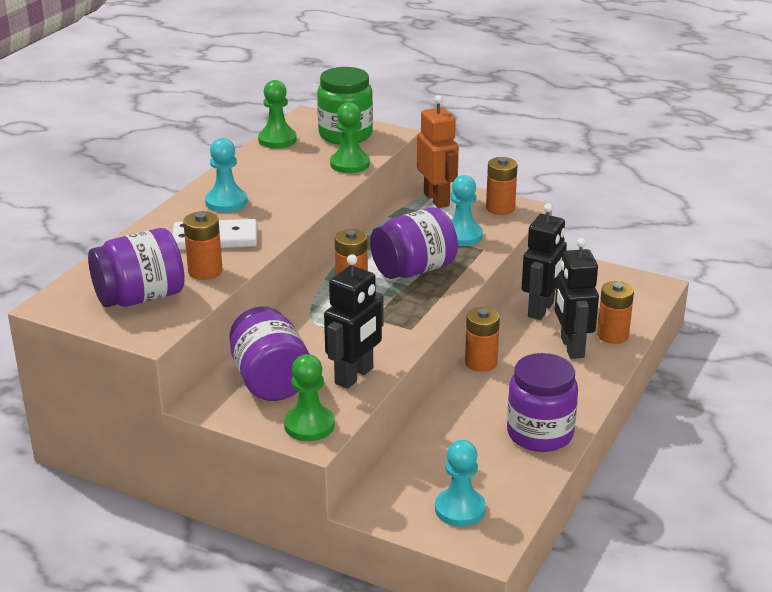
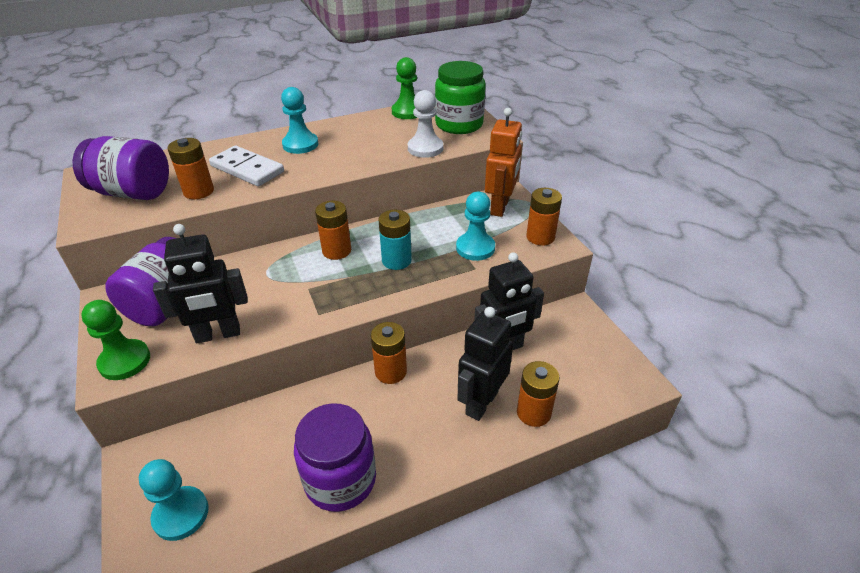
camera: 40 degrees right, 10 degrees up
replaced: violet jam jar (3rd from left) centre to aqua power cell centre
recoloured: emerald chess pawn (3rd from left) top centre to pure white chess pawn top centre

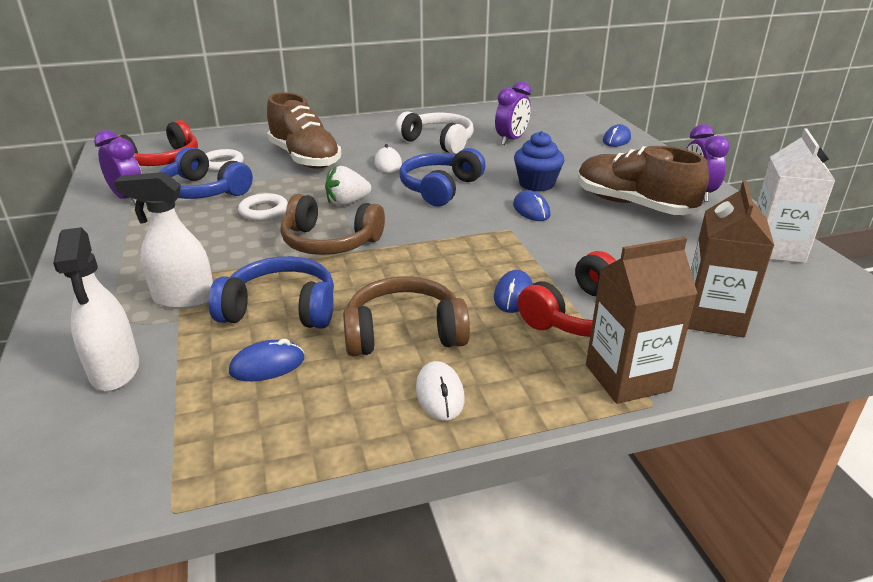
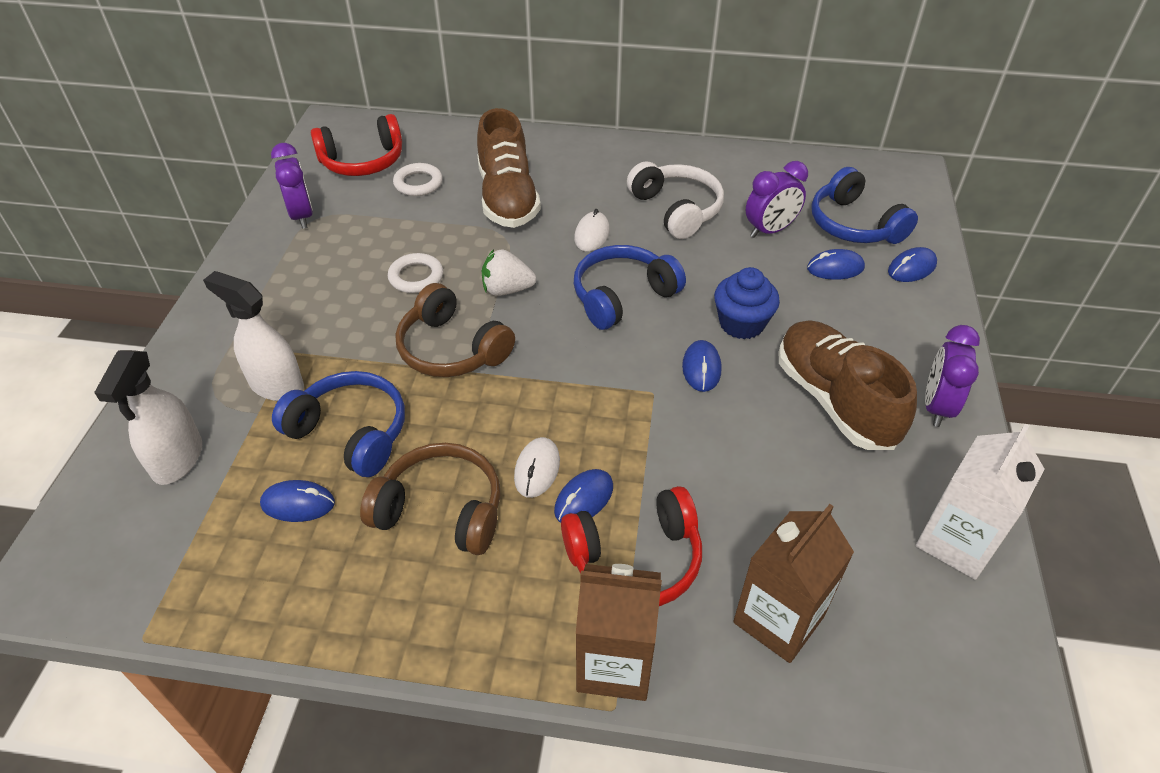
camera: 25 degrees right, 15 degrees up
added: royal blue PC mouse (4th from left) middle right
moved: royal blue over-ear headphones (1st from left in the first image) top left to royal blue over-ear headphones (3rd from left) top right; pure white PC mouse (2nd from left in the first image) bottom centre to pure white PC mouse (1st from left) centre

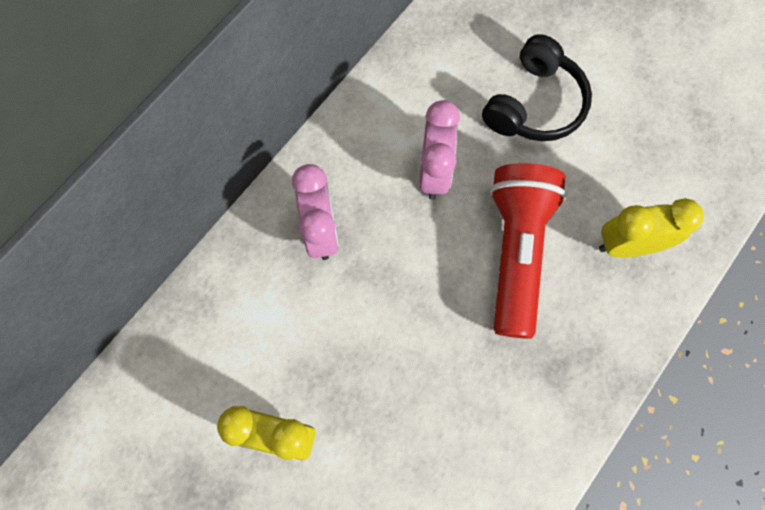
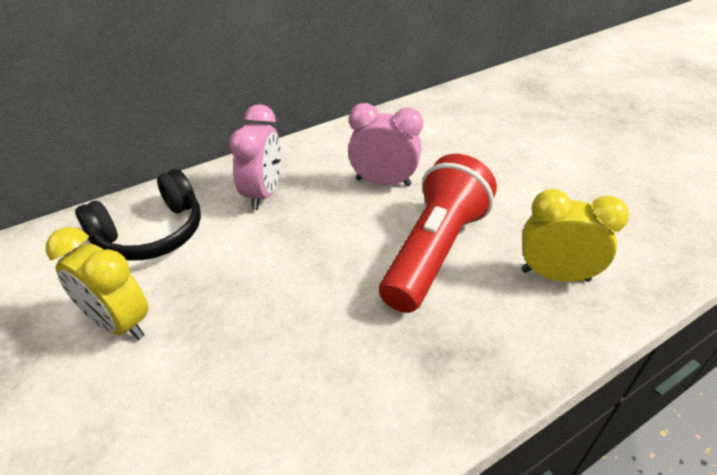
camera: 20 degrees right, 30 degrees down
moved: black over-ear headphones top right to middle left
turned: rosy alarm clock (2nd from left) top centre = top centre 105 degrees counterclockwise

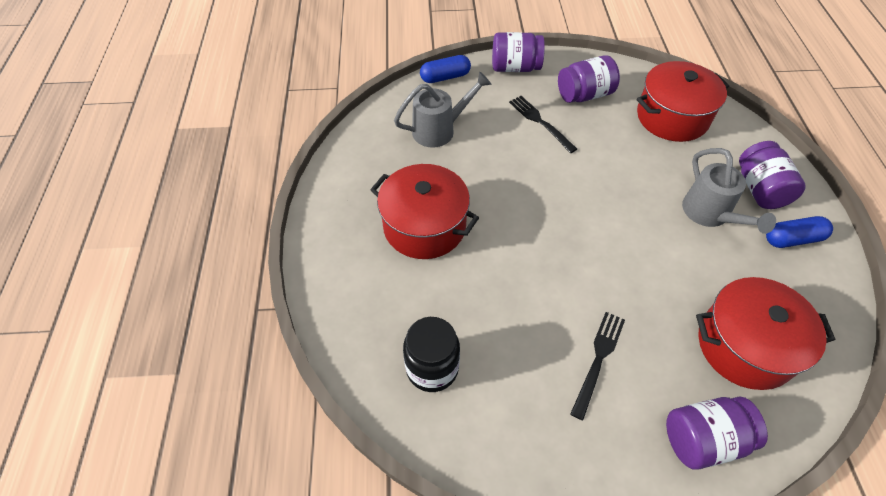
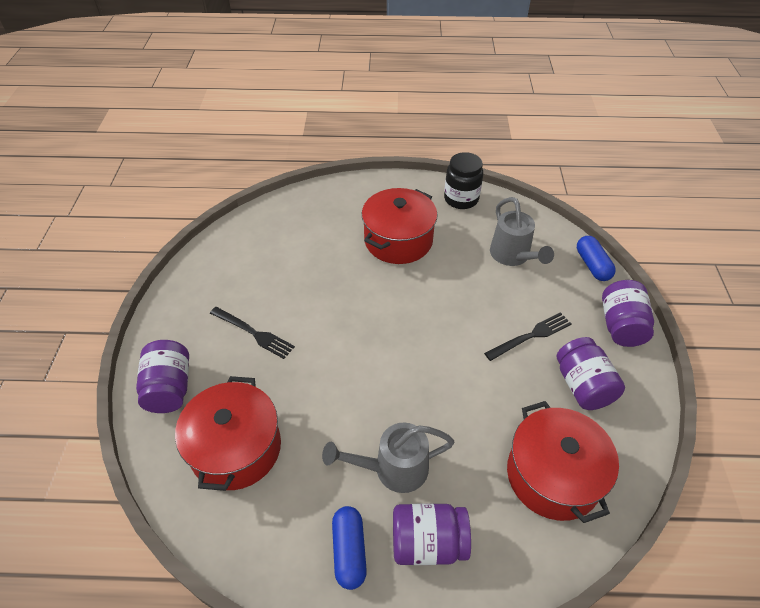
camera: 95 degrees right, 5 degrees down
moved: black jam jar bottom centre to top centre

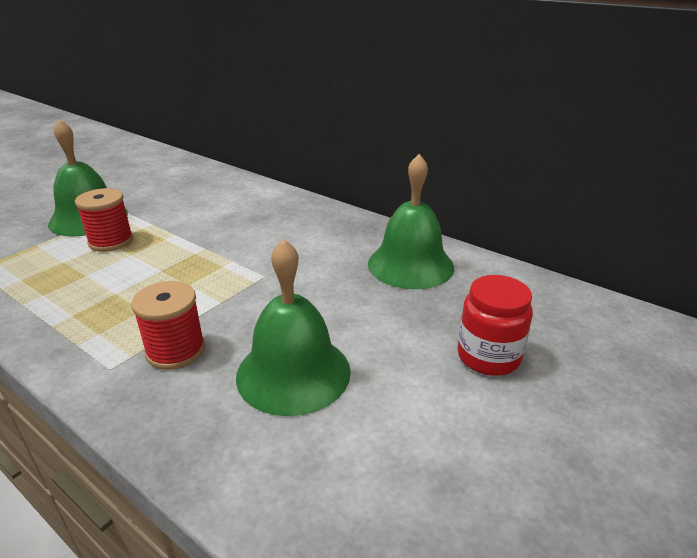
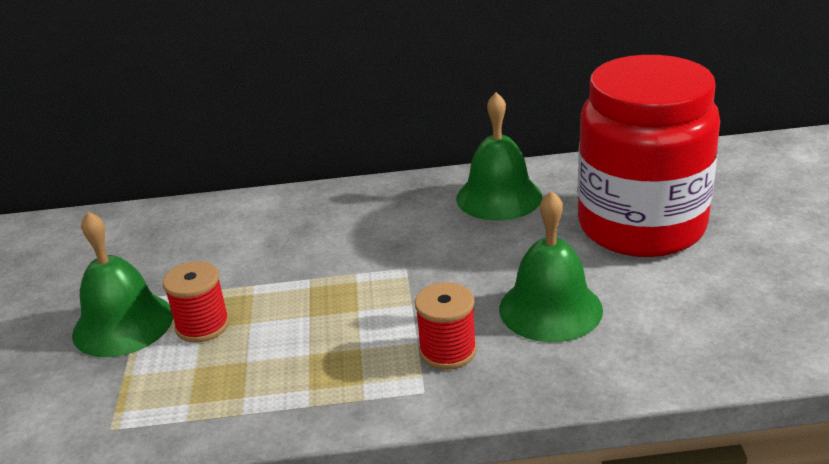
camera: 40 degrees left, 0 degrees up
resized: red jam jar middle right = middle right x2.39

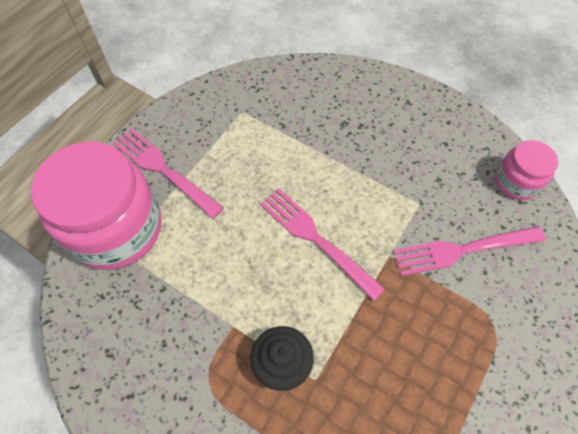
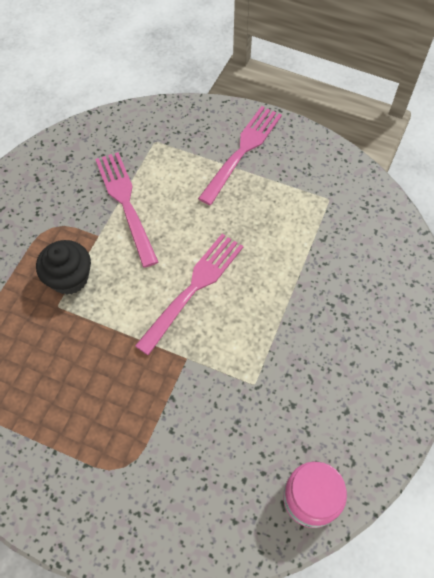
camera: 80 degrees right, 0 degrees up
removed: rosy jam jar (1st from left) middle left
moved: rosy dinner fork (3rd from left in the first image) middle right to rosy dinner fork (1st from left) middle left

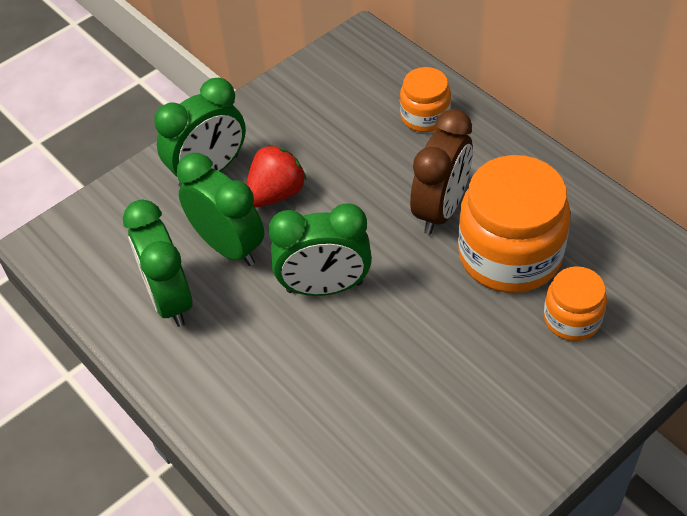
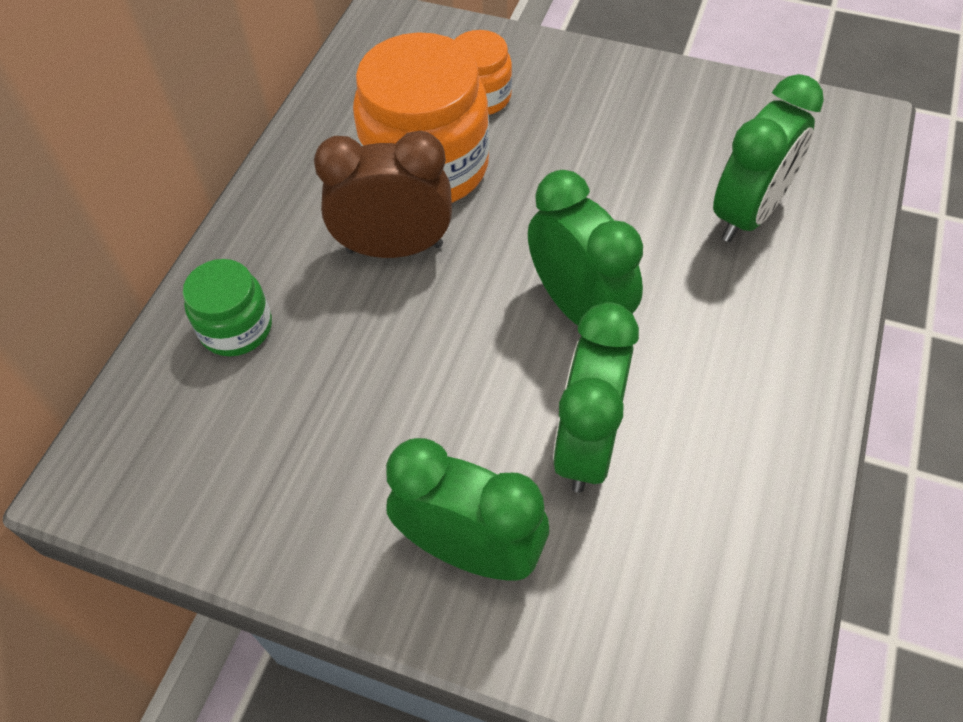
camera: 120 degrees left, 5 degrees up
removed: red berry centre
moved: emerald alarm clock (1st from left in the first image) middle left to emerald alarm clock (4th from left) top right
recoloured: bright orange jam jar (1st from left) top centre to emerald jam jar middle left

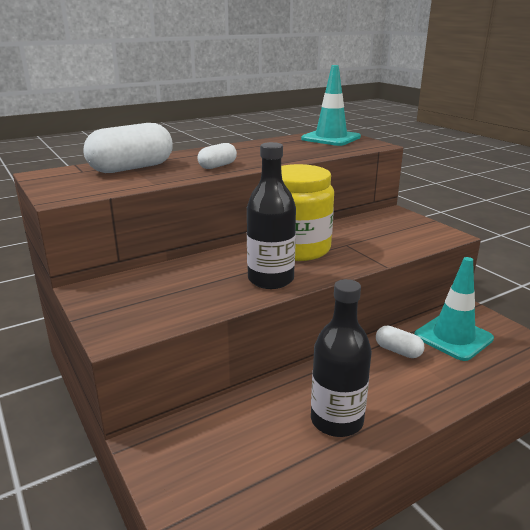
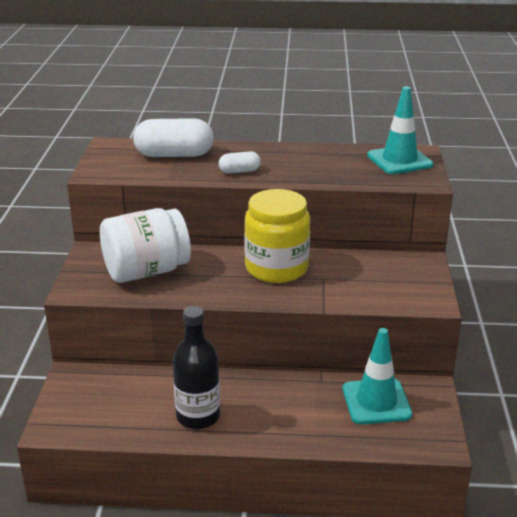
camera: 35 degrees right, 5 degrees up
removed: black flask (1st from left) centre; pure white pill (3rd from left) middle right
added: pure white jam jar middle left

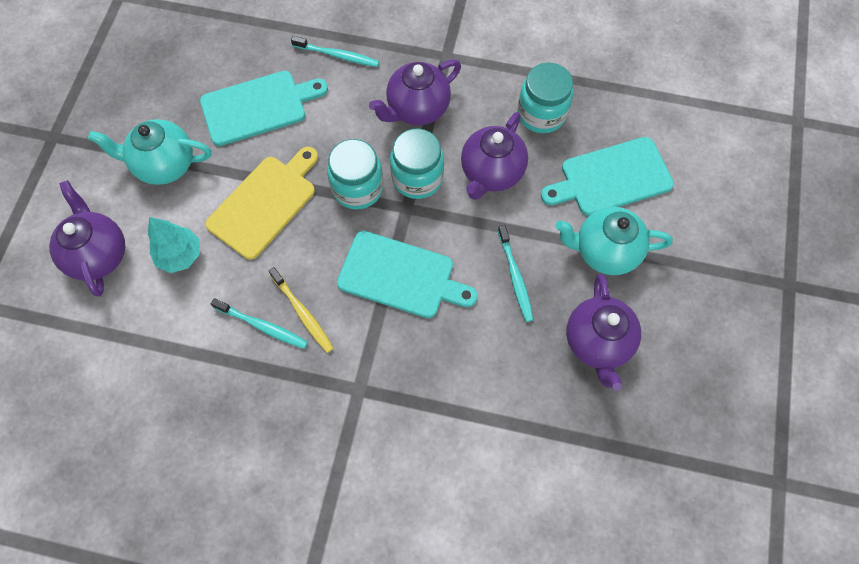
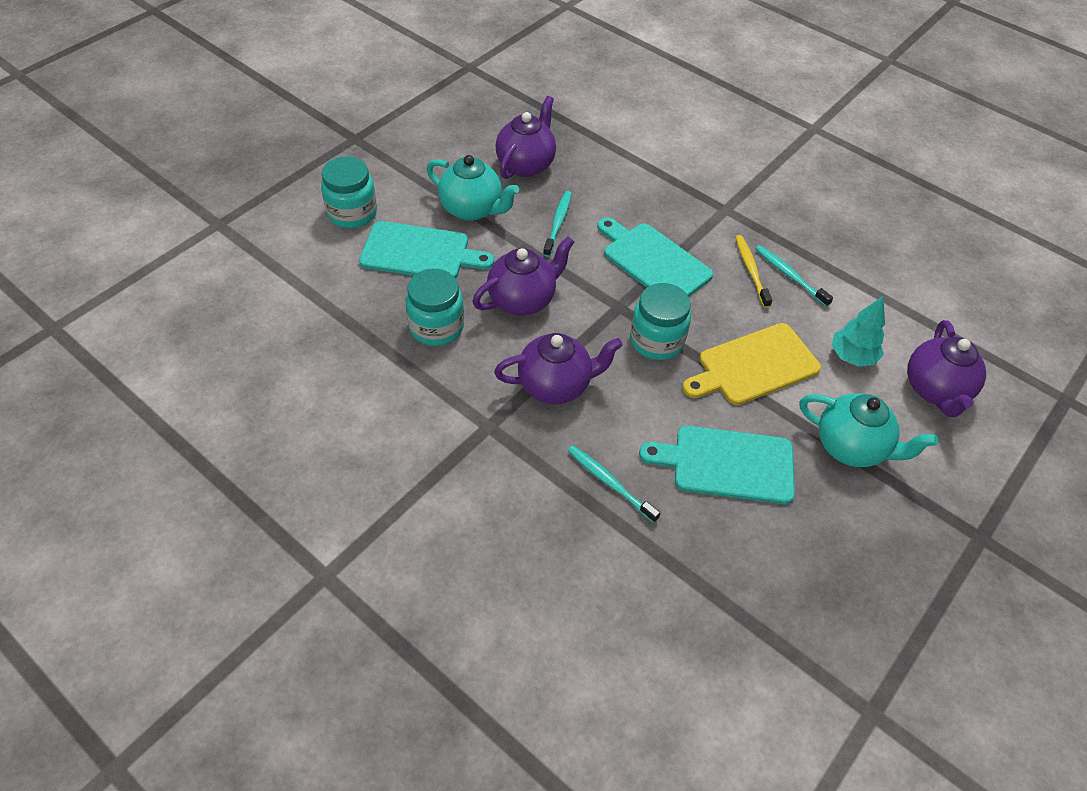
camera: 155 degrees left, 15 degrees down
moved: aqua jam jar (2nd from left in the first image) top centre to aqua jam jar (1st from left) top left

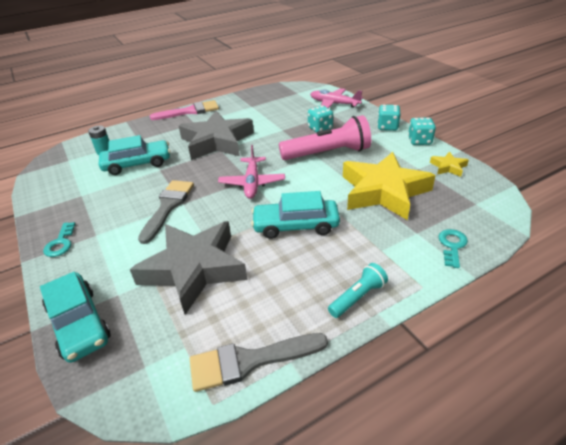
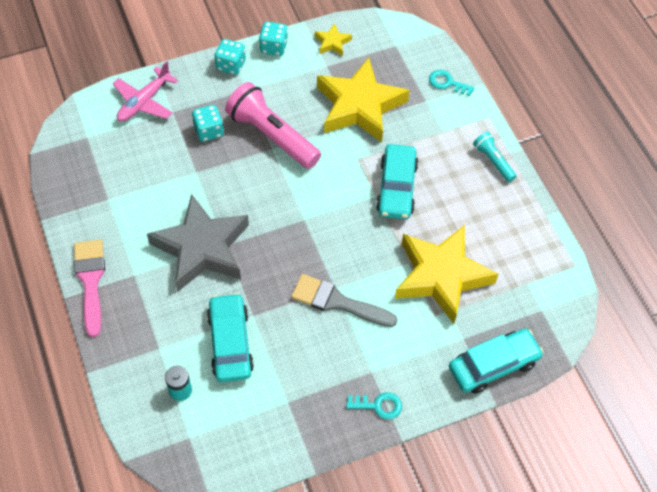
camera: 85 degrees left, 20 degrees up
removed: gray paintbrush (2nd from left) bottom centre; rosy plane (1st from left) centre
recoloured: gray star shape (1st from left) middle left to yellow star shape (3rd from left) middle right
turned: rosy torch top centre = top centre 45 degrees counterclockwise

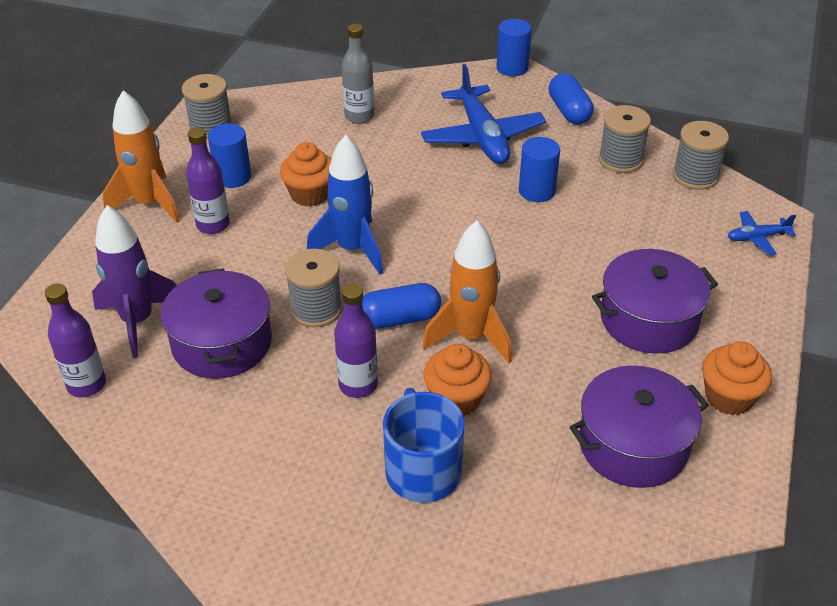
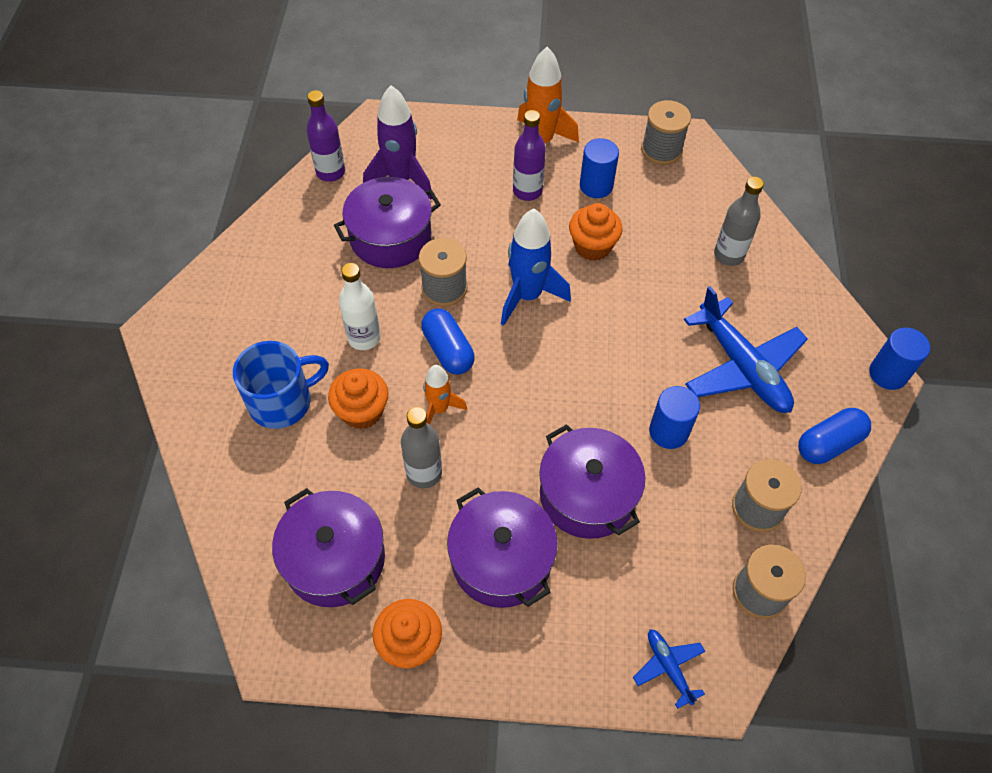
camera: 75 degrees right, 15 degrees up
added: gray flask (1st from left) centre; violet cooking pot (4th from left) centre
recoloured: violet flask (3rd from left) centre to pure white flask centre
turned: royal blue plane (1st from left in the first image) top centre = middle right 90 degrees counterclockwise
resized: bright orange spaceship (2nd from left in the first image) centre = centre x0.60

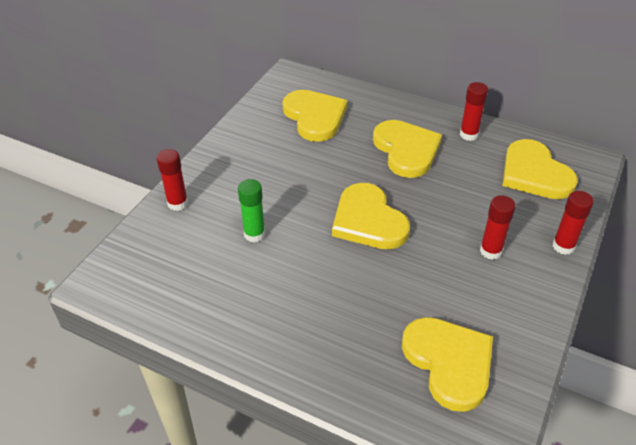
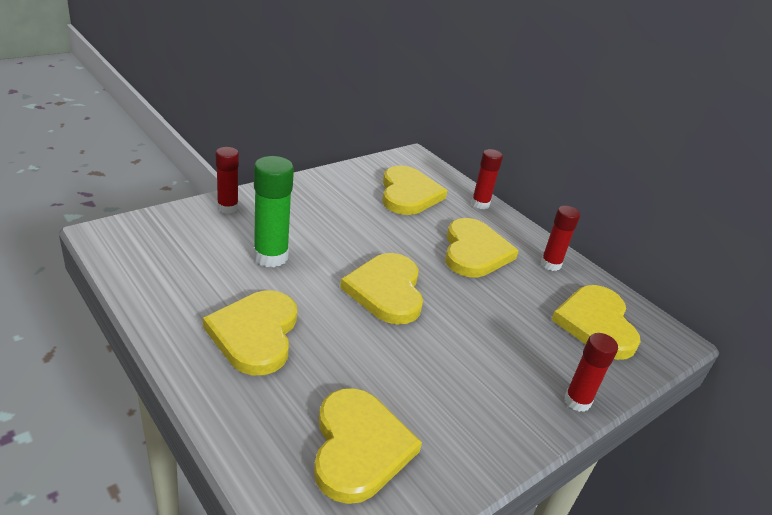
camera: 20 degrees right, 10 degrees down
added: yellow love heart (1st from left) middle left
moved: red stick of glue (3rd from left in the first image) middle right to red stick of glue (2nd from left) centre
resized: emerald stick of glue centre = centre x1.52

